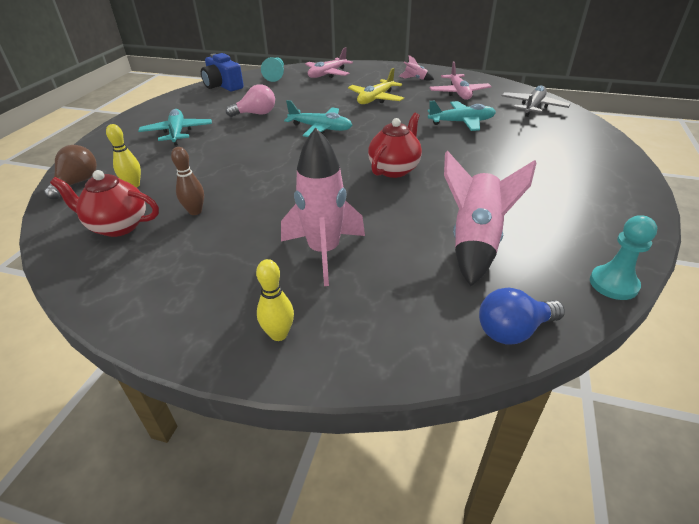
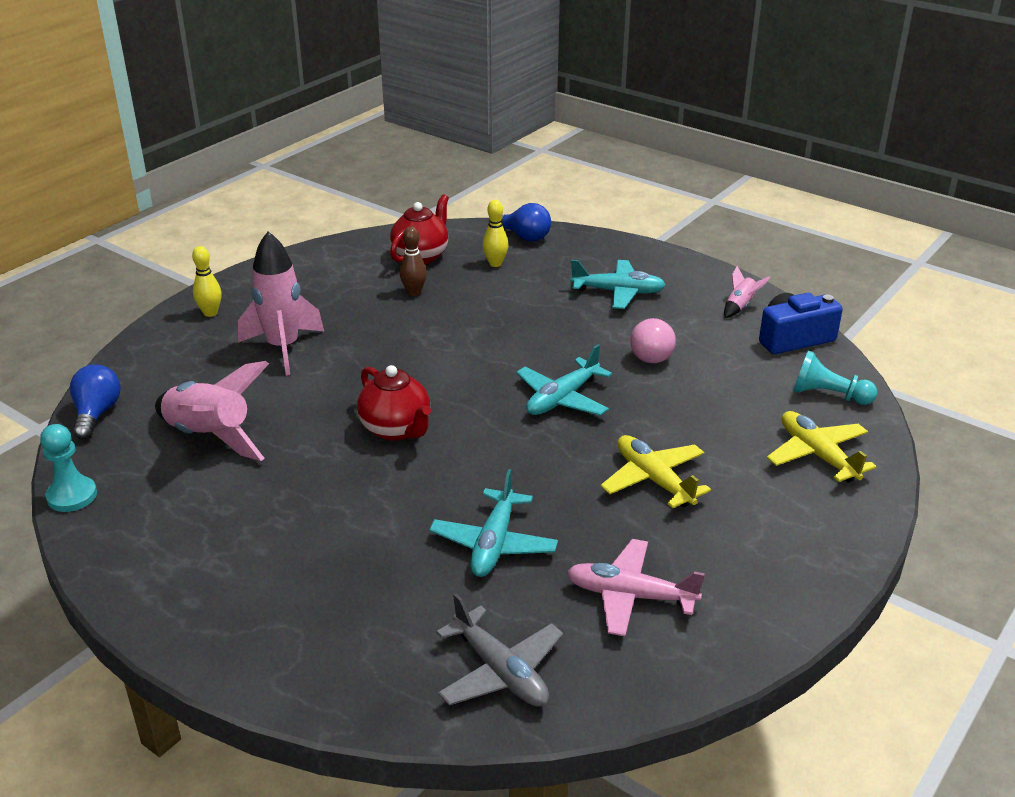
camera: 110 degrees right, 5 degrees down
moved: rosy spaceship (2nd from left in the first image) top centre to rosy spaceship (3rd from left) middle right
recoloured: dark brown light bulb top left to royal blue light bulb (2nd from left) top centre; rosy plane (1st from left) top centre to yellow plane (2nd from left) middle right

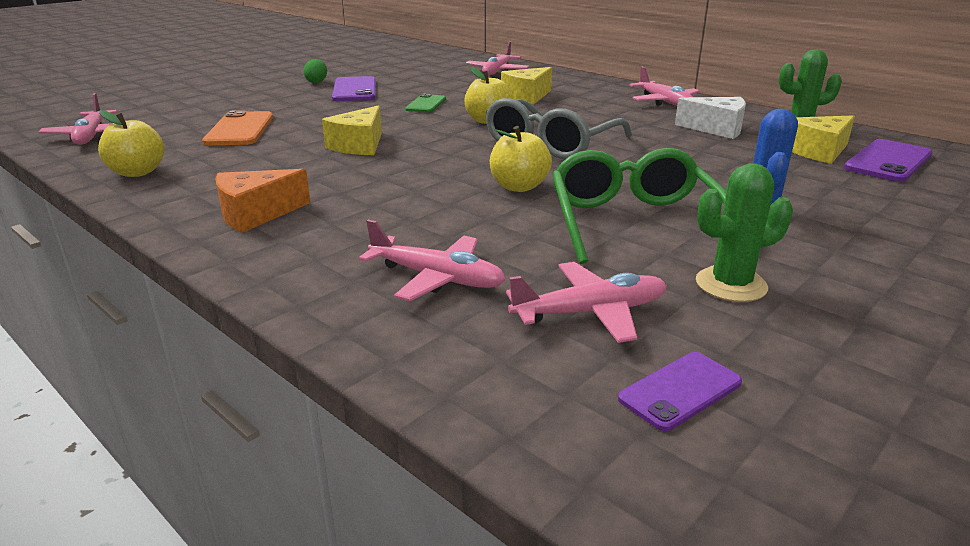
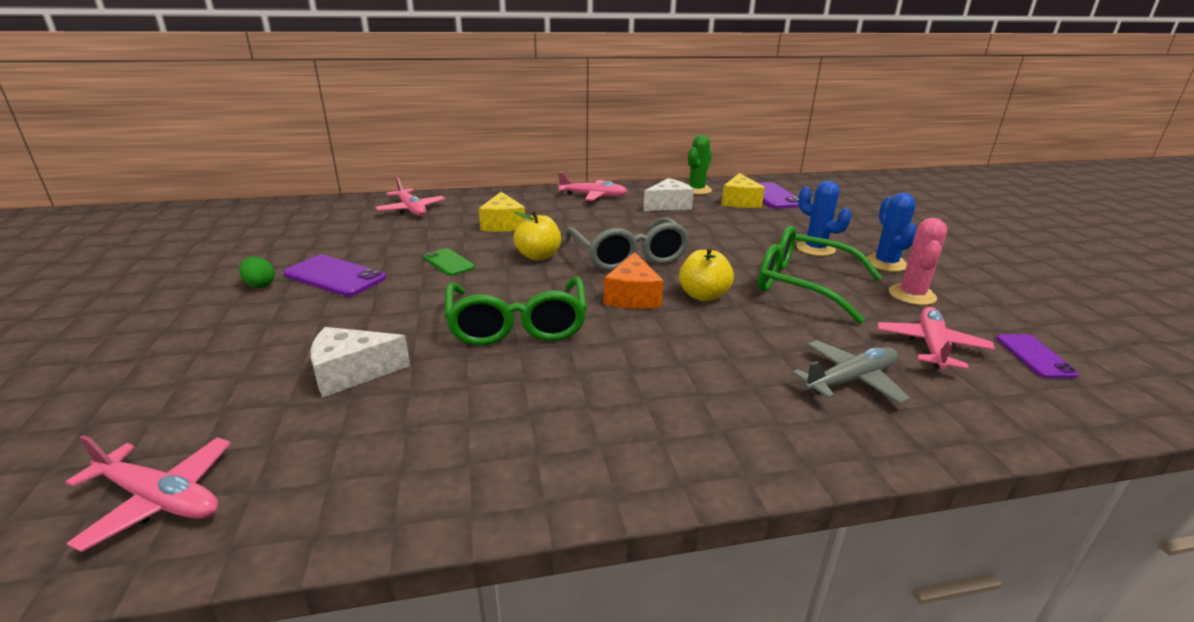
camera: 55 degrees left, 0 degrees up
removed: yellow apple (1st from left) top left
added: royal blue cactus (2nd from left) middle right
moved: bright orange cheese wedge middle left to centre
replaced: bright orange mobile phone top left to pure white cheese wedge (1st from left) middle left; yellow cheese wedge (1st from left) top centre to emerald eyeglasses (1st from left) centre
recoloured: rosy plane (2nd from left) centre to gray plane middle right; emerald cactus (1st from left) middle right to rosy cactus middle right

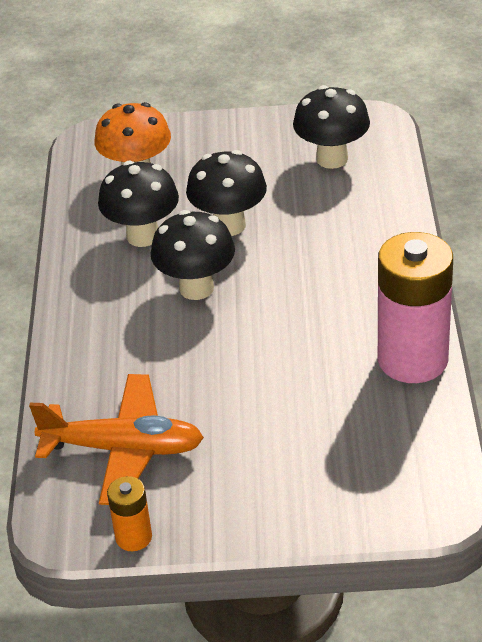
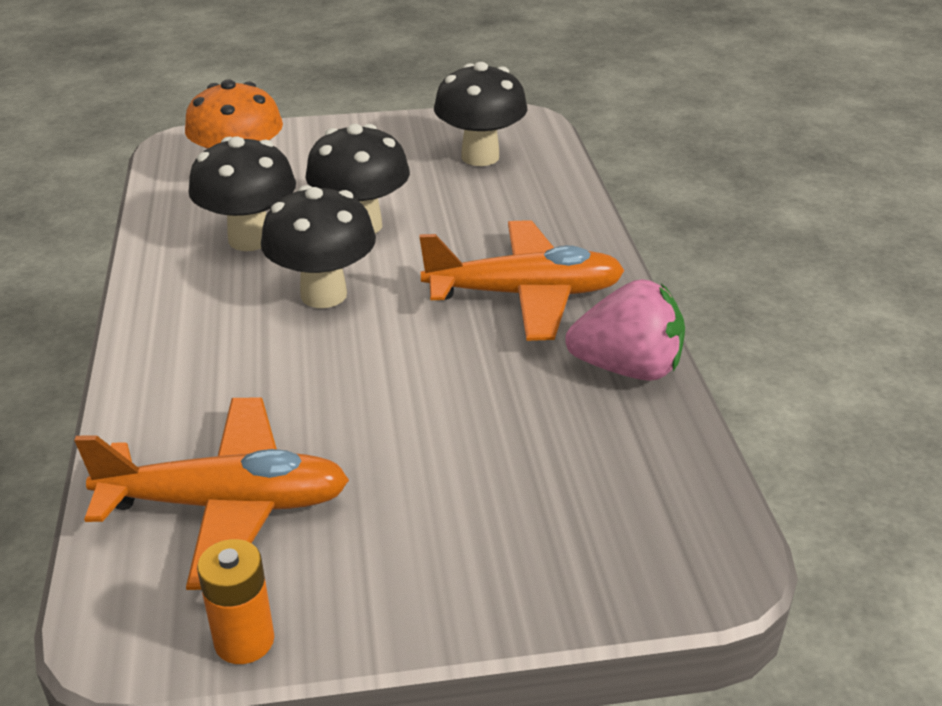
camera: 10 degrees left, 5 degrees down
added: bright orange plane (2nd from left) centre
replaced: rosy power cell middle right to rosy berry centre

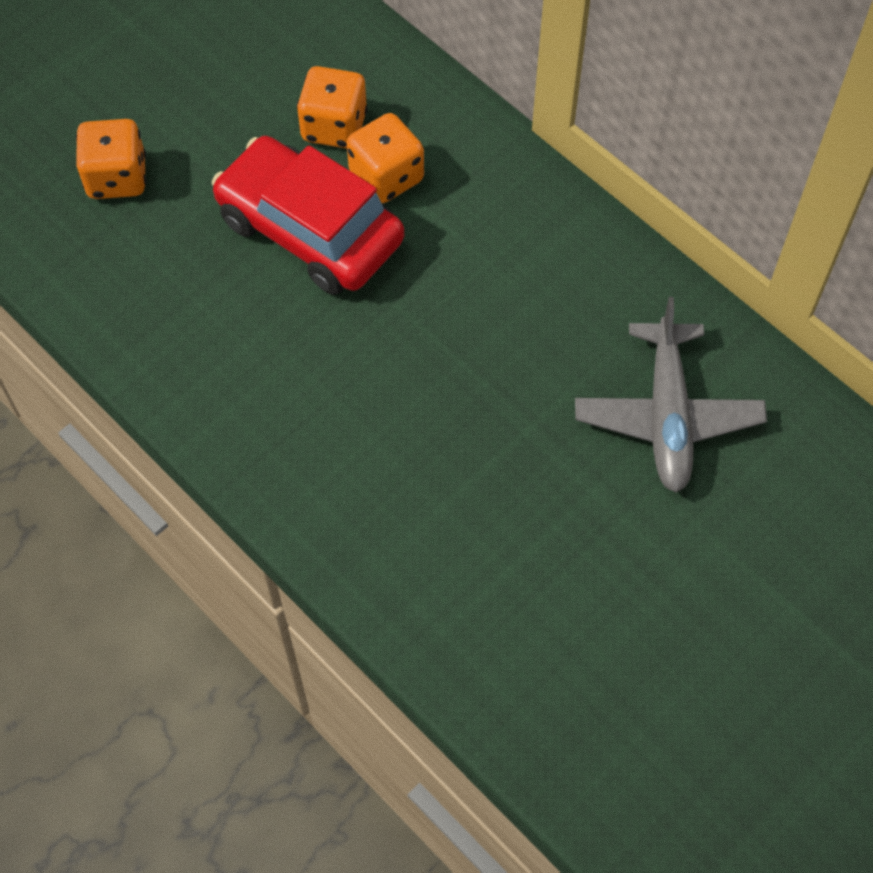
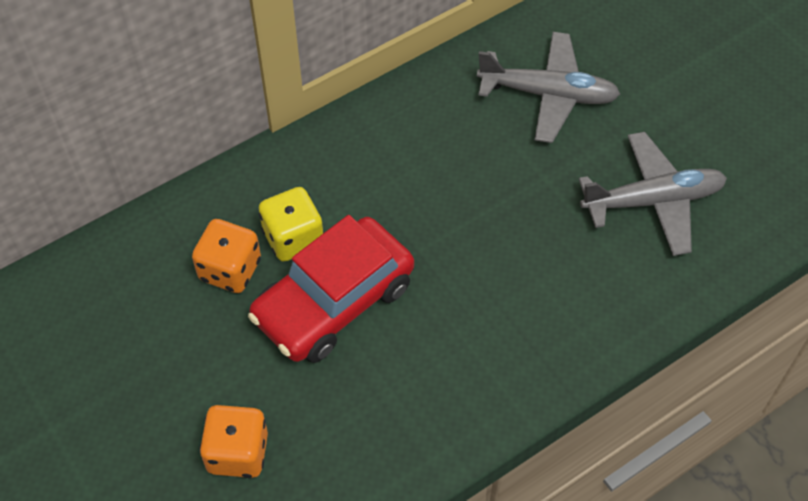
camera: 80 degrees left, 5 degrees down
added: gray plane (2nd from left) middle right
recoloured: bright orange dice (3rd from left) top centre to yellow dice centre

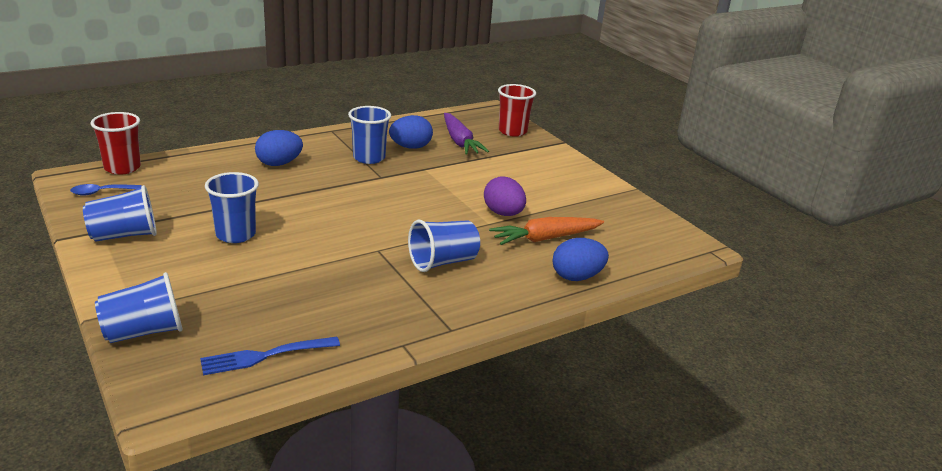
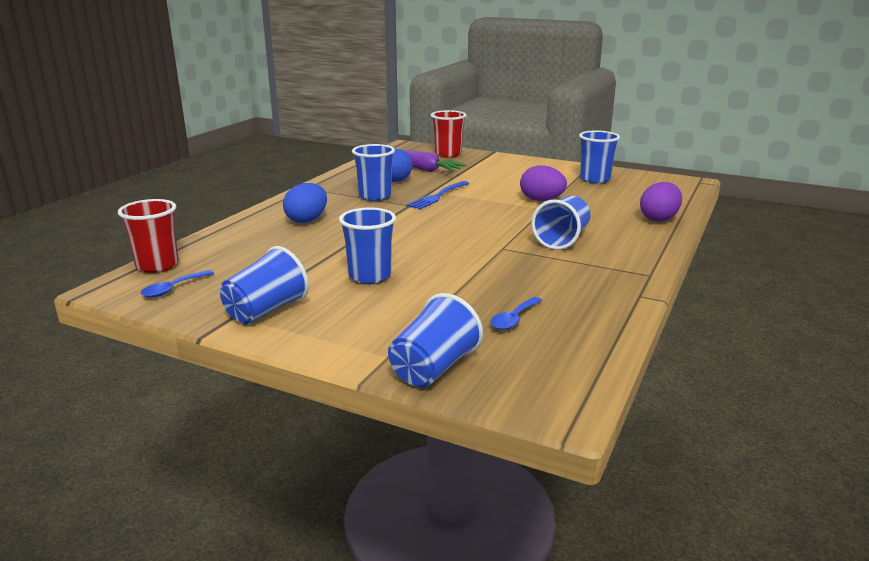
camera: 30 degrees left, 5 degrees down
removed: bright orange toy carrot centre
added: royal blue tablespoon (2nd from left) centre; royal blue beaker (6th from left) top right
moved: royal blue dinner fork bottom left to centre
recoloured: royal blue egg shape (3rd from left) centre to violet egg shape (2nd from left) middle right

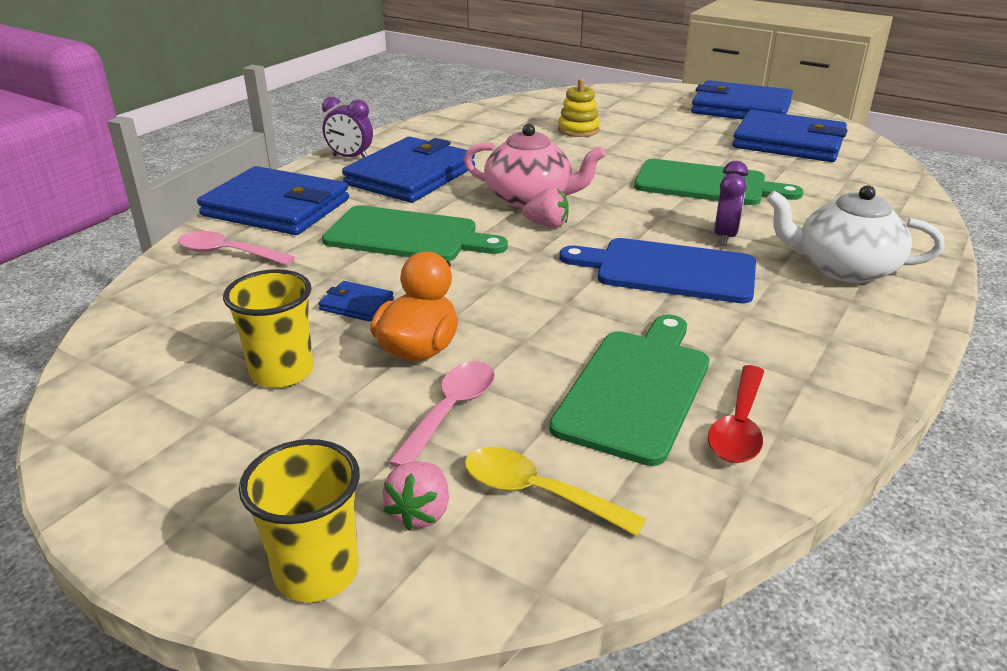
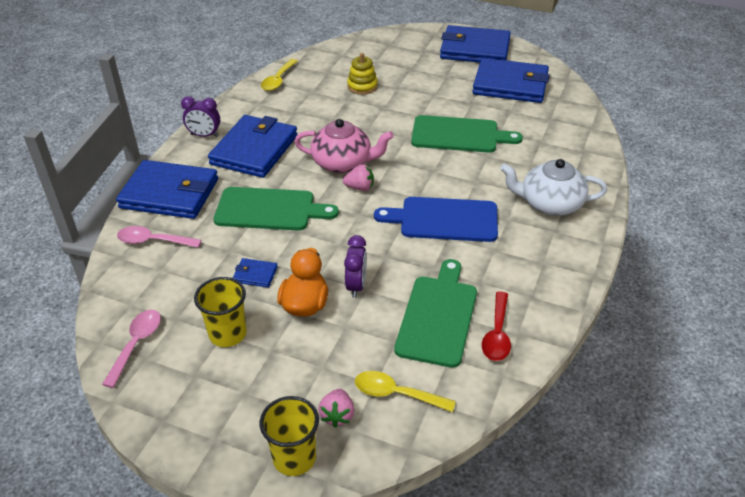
camera: 10 degrees left, 10 degrees up
added: yellow tablespoon (1st from left) top centre
moved: rosy tablespoon (2nd from left in the first image) centre to rosy tablespoon (1st from left) bottom left; violet alarm clock (2nd from left) top right to centre

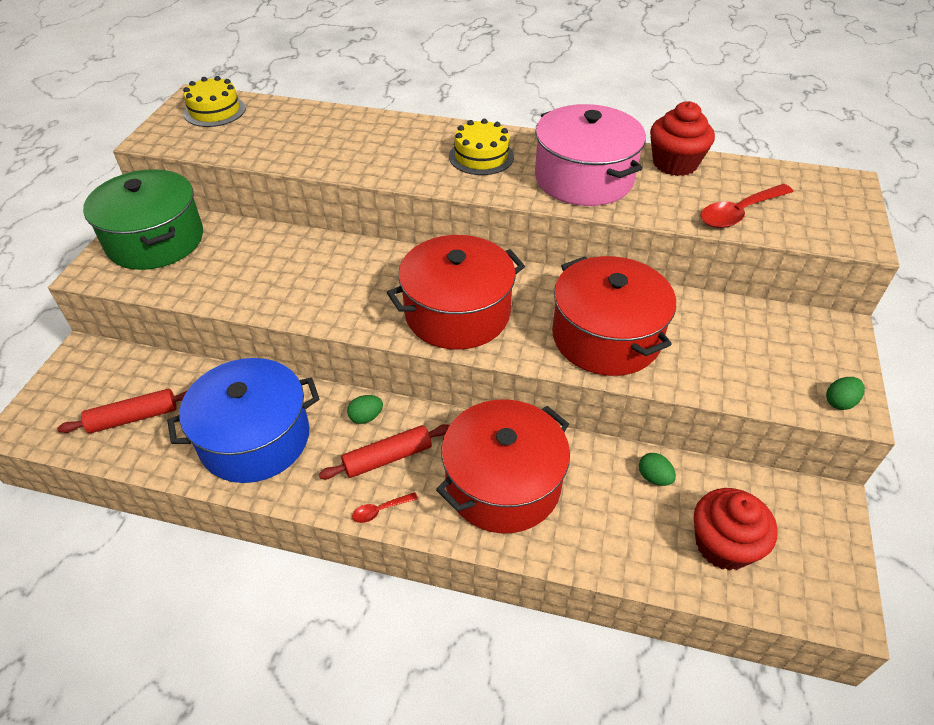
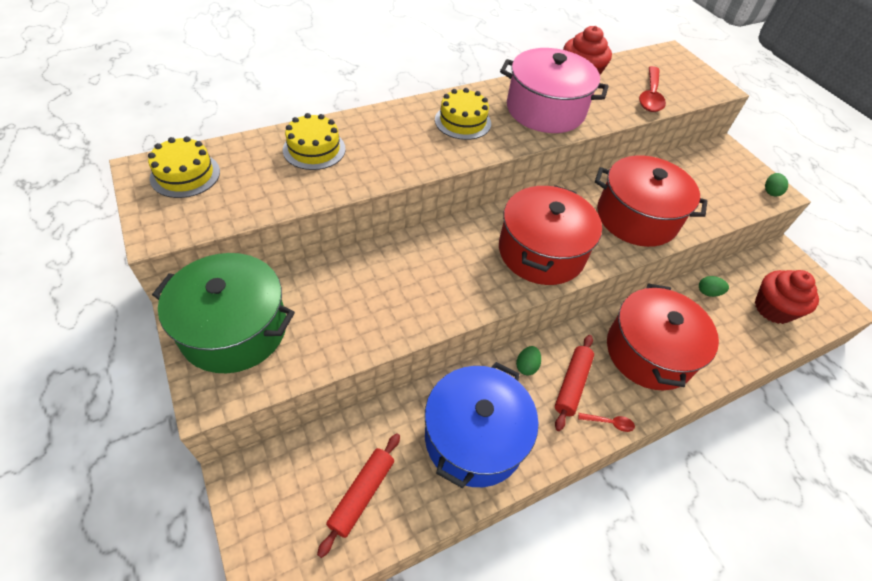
camera: 45 degrees left, 5 degrees up
added: yellow gateau (2nd from left) top centre
turned: red tablespoon (1st from left) bottom centre = bottom right 105 degrees counterclockwise

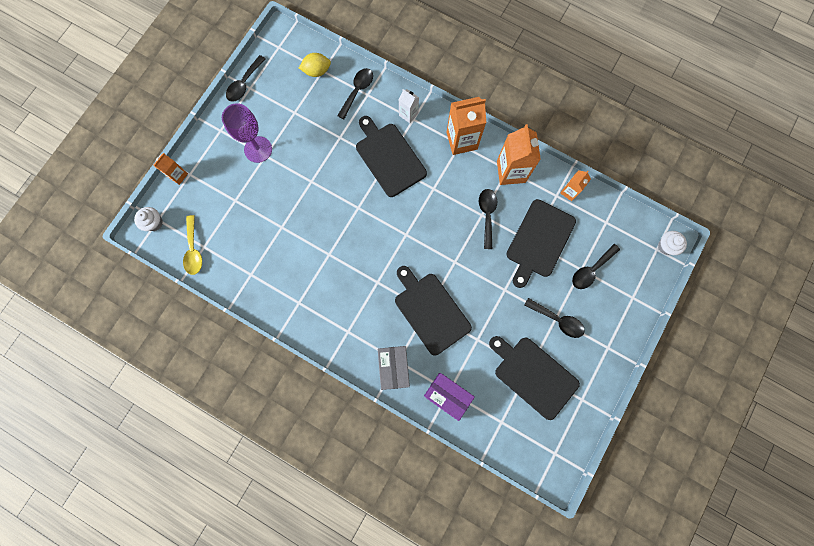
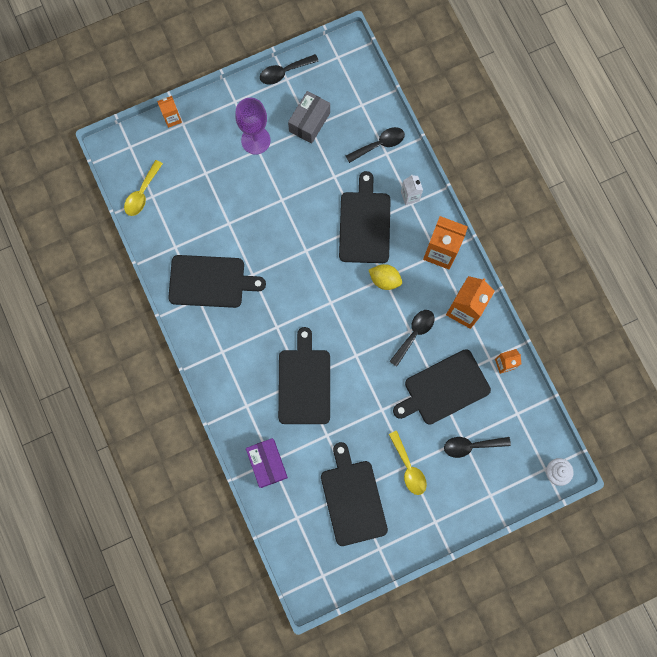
camera: 35 degrees right, 0 degrees up
removed: pure white cupcake (1st from left) middle left
added: black bread board (1st from left) middle left
moved: yellow lemon top centre to centre; gray parcel bottom centre to top centre
recoloured: black tablespoon (4th from left) middle right to yellow tablespoon (2nd from left) bottom centre

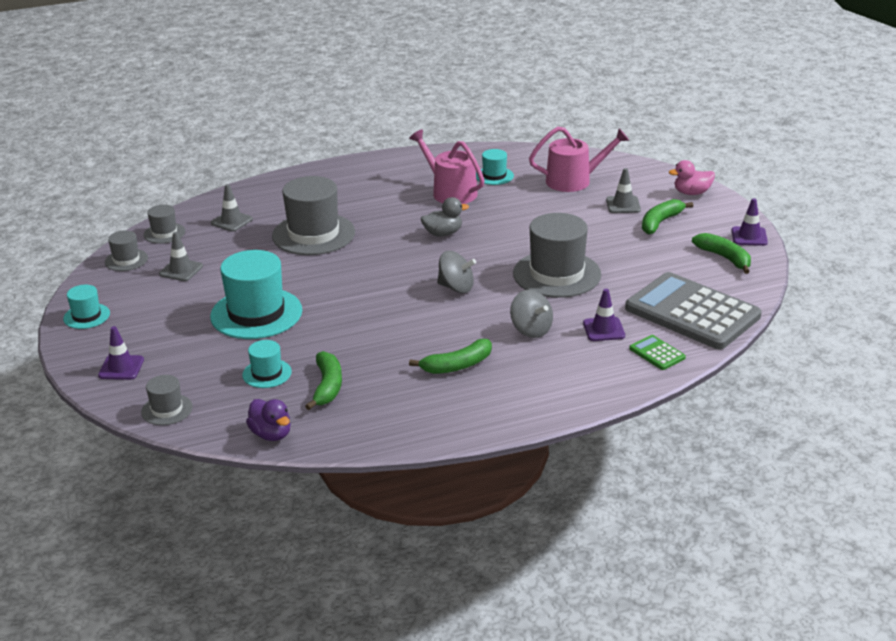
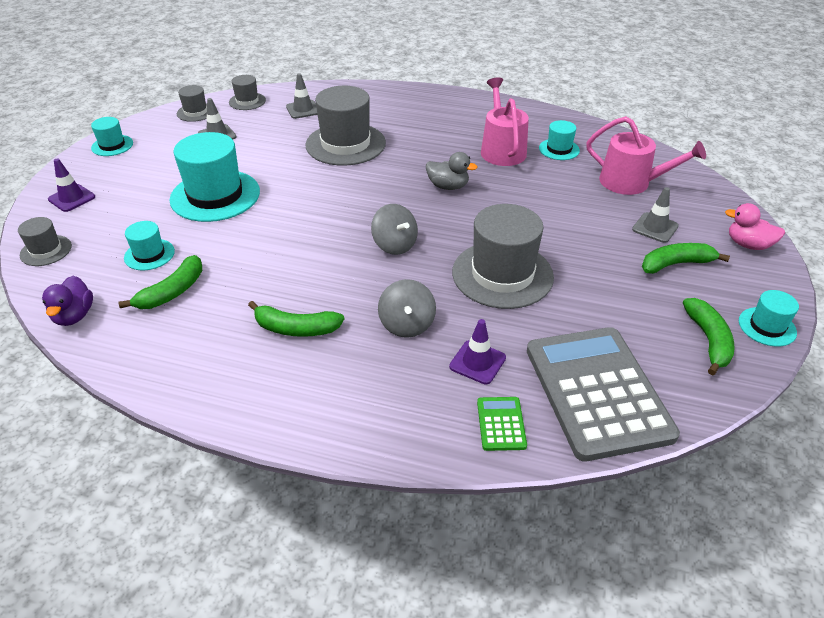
camera: 35 degrees right, 10 degrees up
replaced: violet traffic cone (3rd from left) middle right to aqua tall hat (5th from left) middle right

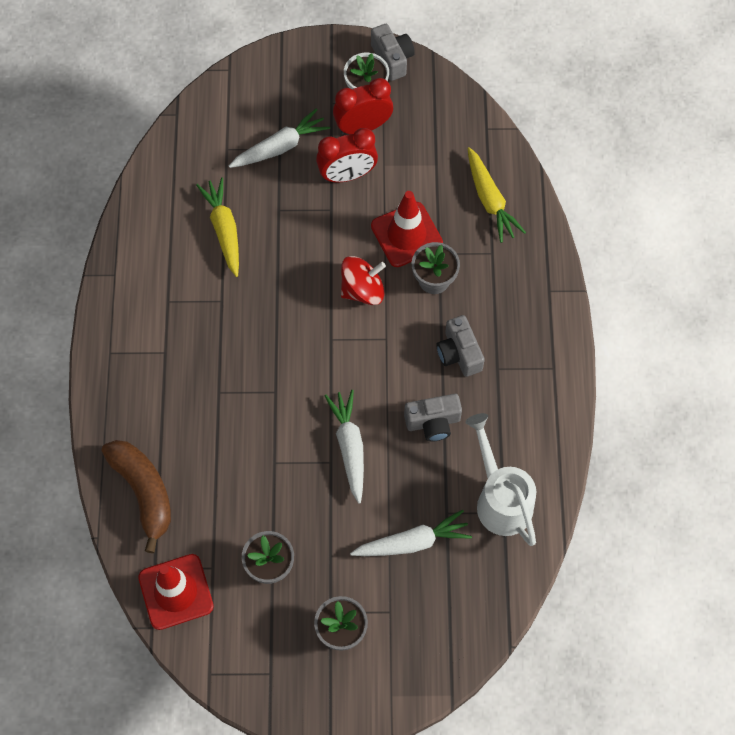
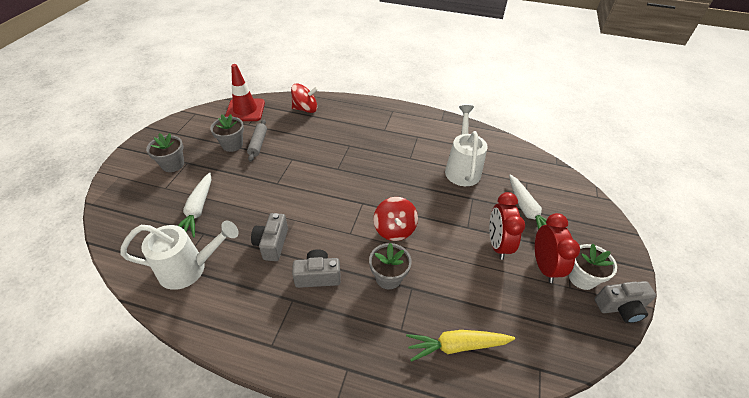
camera: 105 degrees right, 20 degrees down
removed: pure white toy carrot (2nd from left) centre; red traffic cone (2nd from left) top centre
added: gray dough roller centre
replaced: dark brown toy banana bottom left to red toy top (1st from left) top centre; yellow toy carrot (1st from left) top left to pure white sprinkling can (2nd from left) centre

